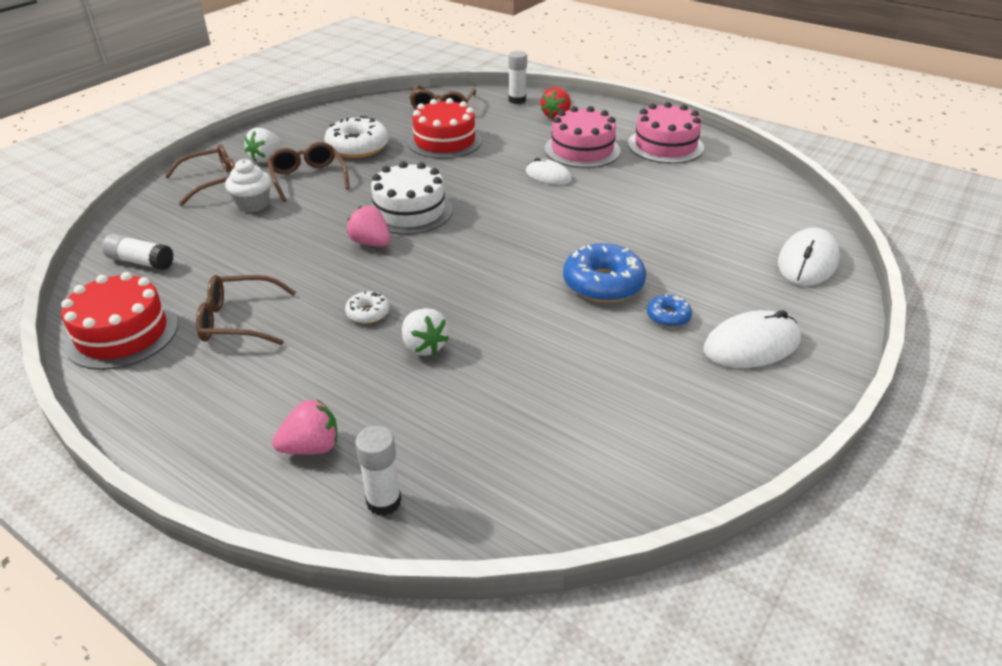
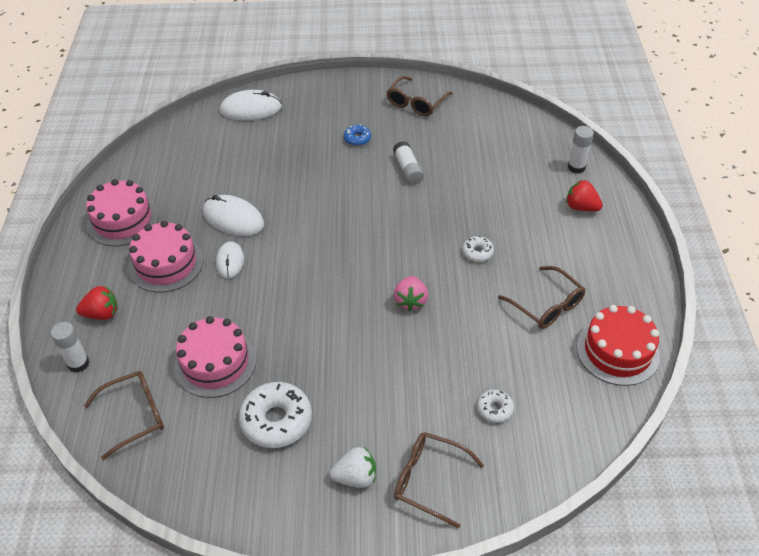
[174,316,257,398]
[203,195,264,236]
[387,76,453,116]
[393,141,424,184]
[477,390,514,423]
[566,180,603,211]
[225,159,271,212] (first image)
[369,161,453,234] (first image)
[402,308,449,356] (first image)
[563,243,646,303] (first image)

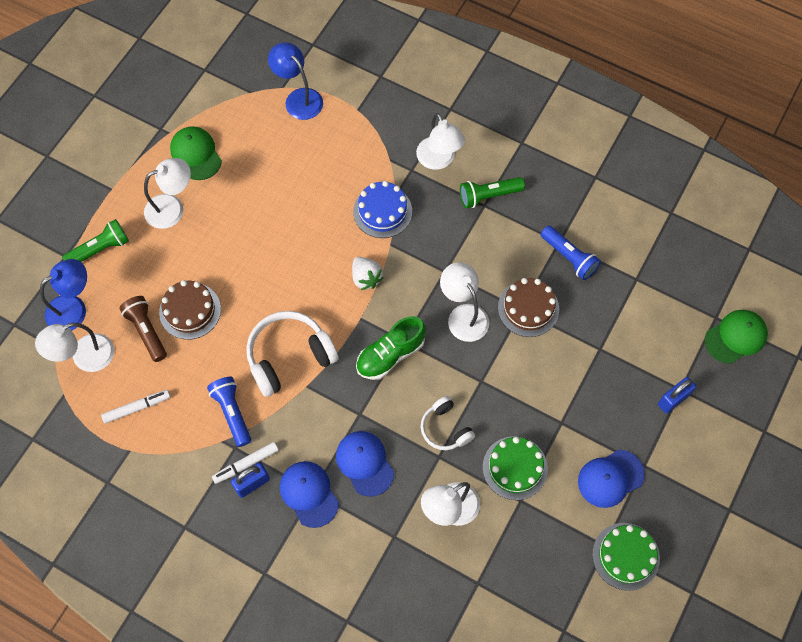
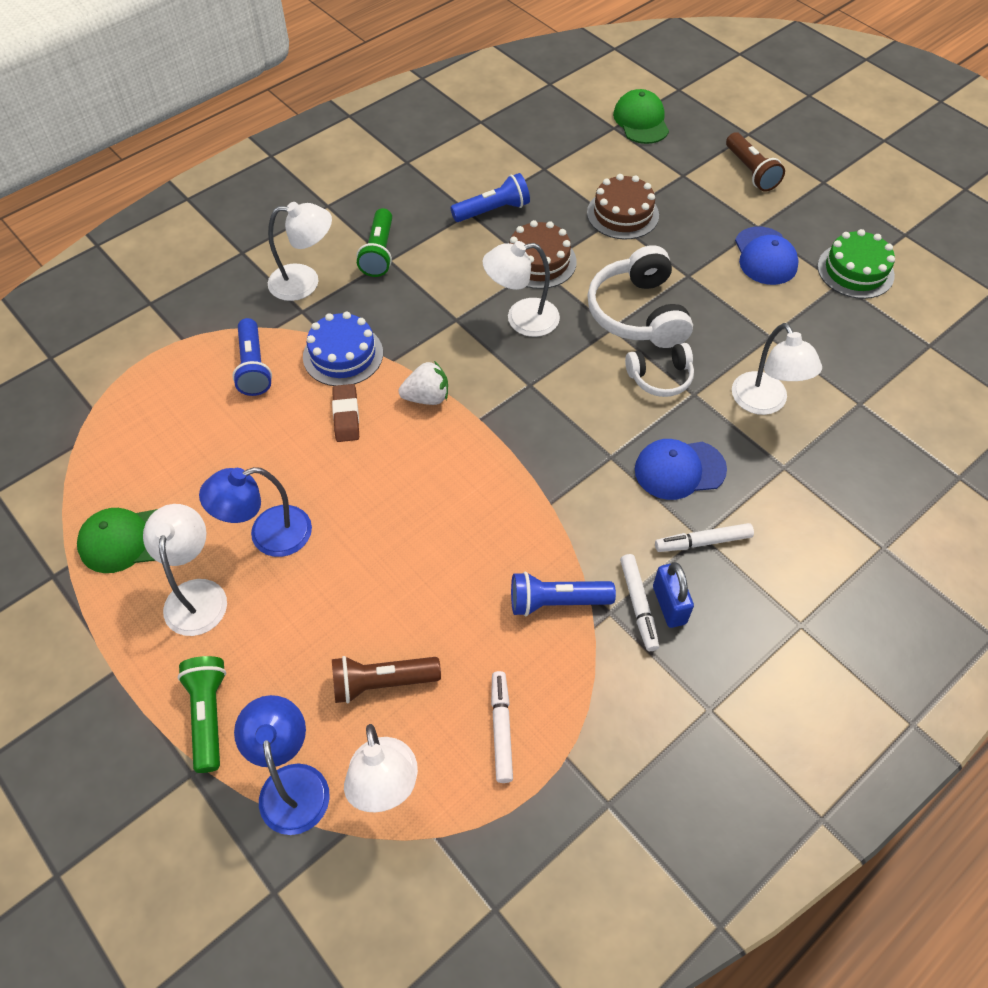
[199,467,312,557]
[232,318,272,396]
[332,384,359,442]
[587,174,659,239]
[587,245,693,348]
[655,523,754,552]
[726,132,785,192]
[356,316,426,380] (first image)
[483,436,548,500] (first image)
[658,377,696,413] (first image)

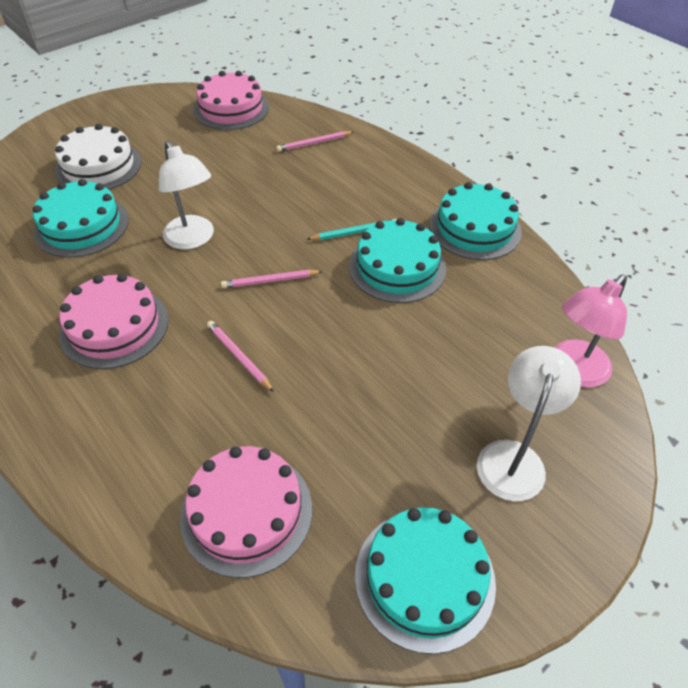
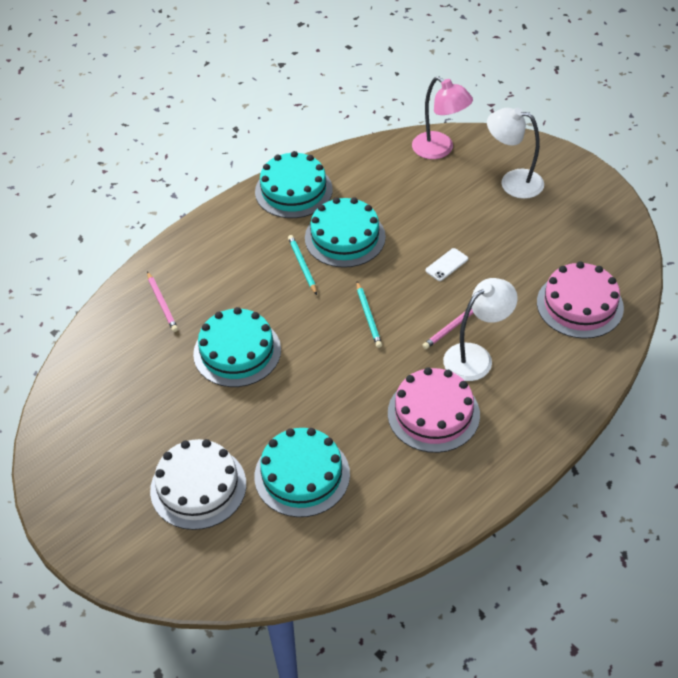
[193,307,281,387]
[357,282,382,348]
[425,248,468,281]
[443,278,518,381]
[193,71,269,130] (first image)

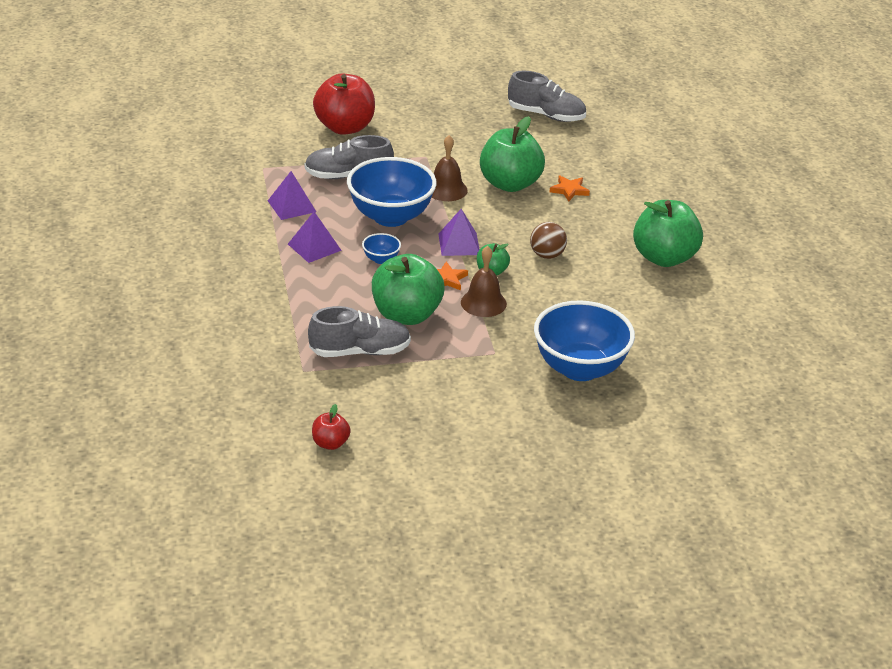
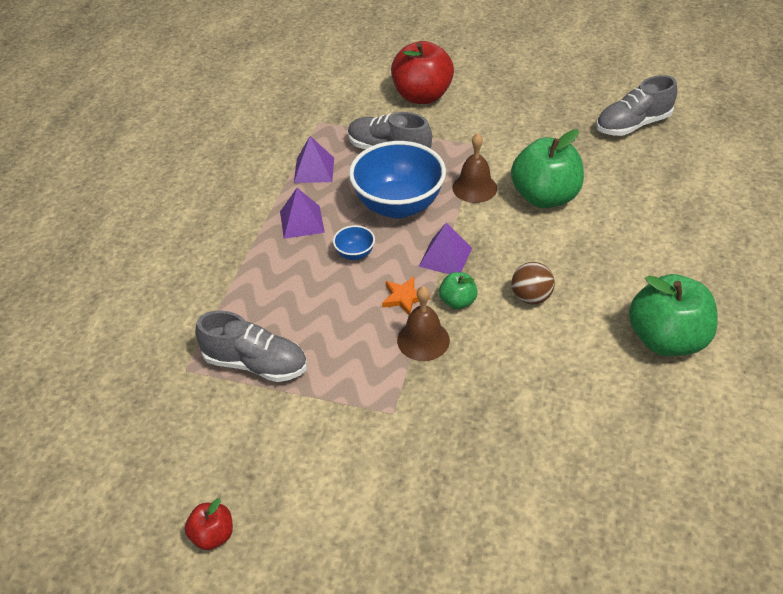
[185,498,233,550]
[596,75,677,136]
[372,254,444,325] (first image)
[534,300,635,381] (first image)
[550,176,590,202] (first image)

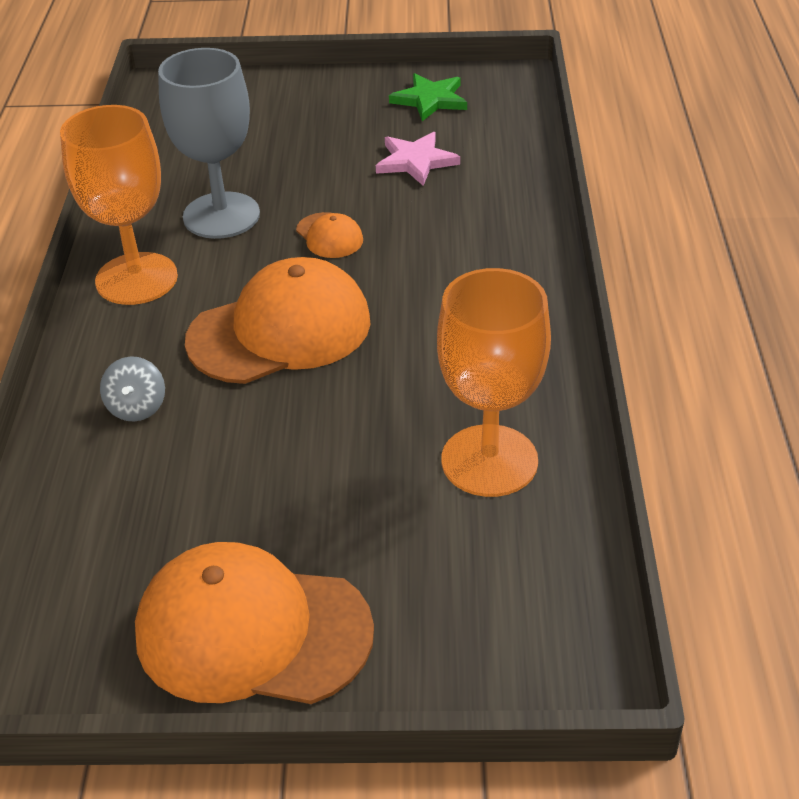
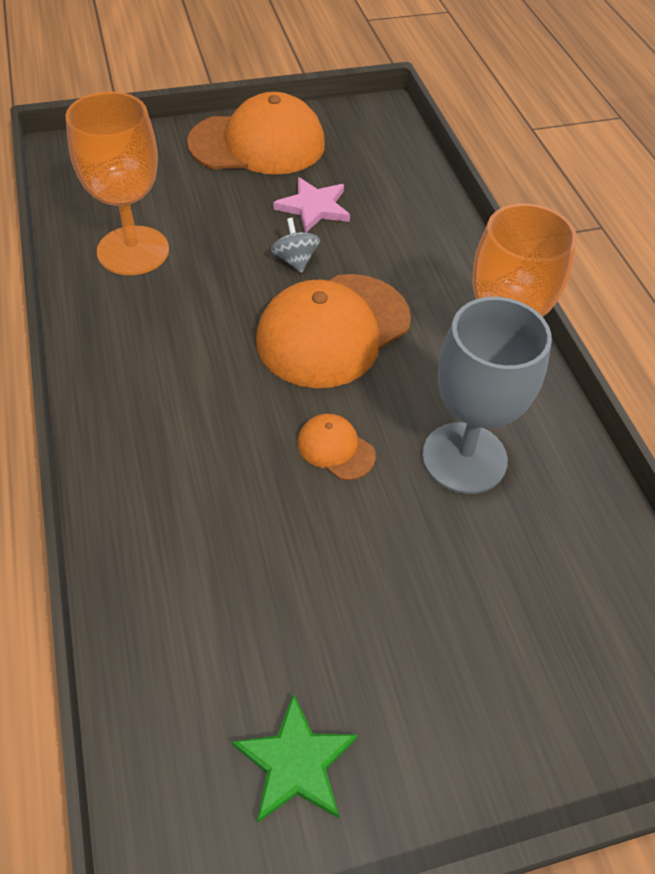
[271,218,320,273]
[273,177,350,232]

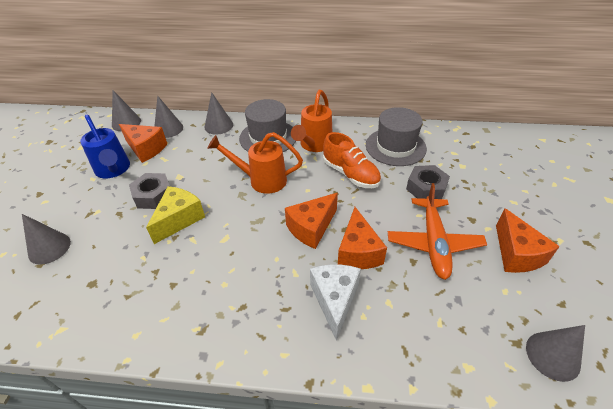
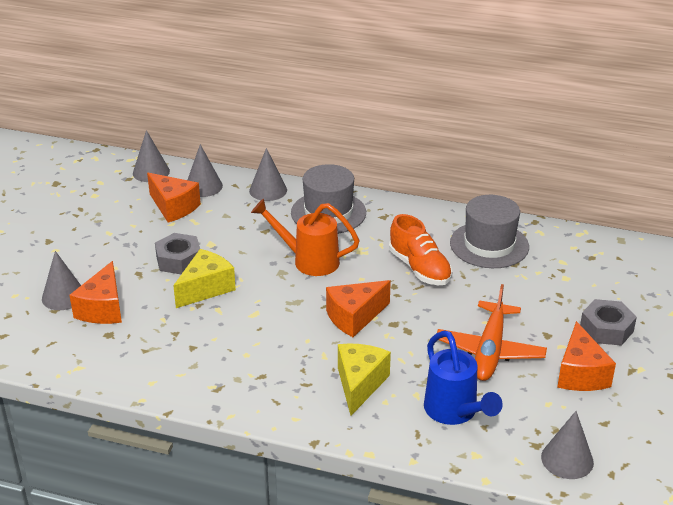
[69,261,122,324]
[338,344,391,416]
[424,330,503,425]
[580,299,637,346]
[291,90,332,152] (first image)

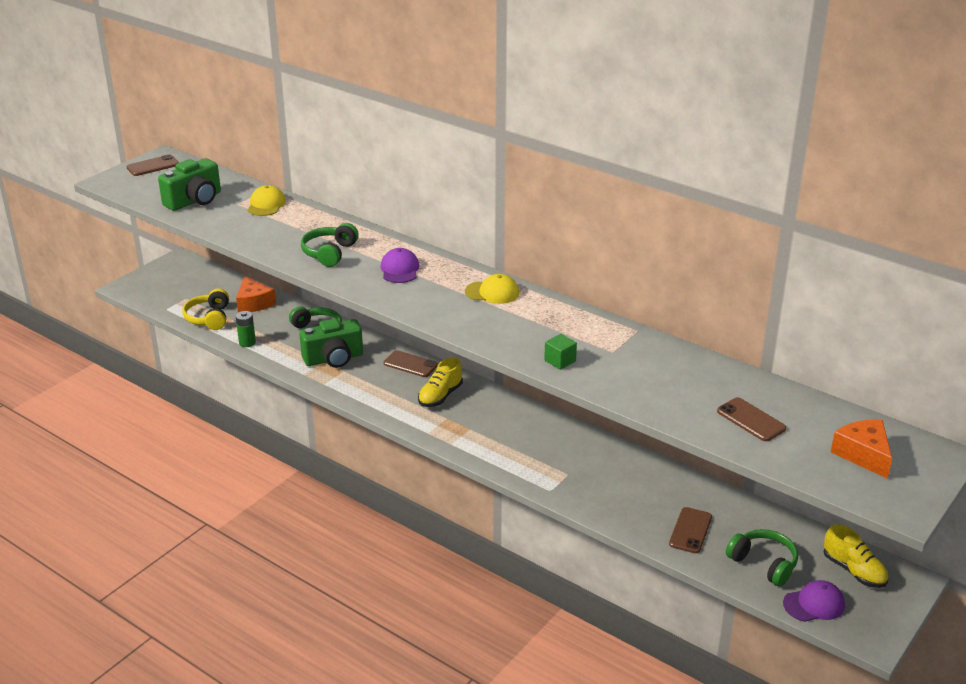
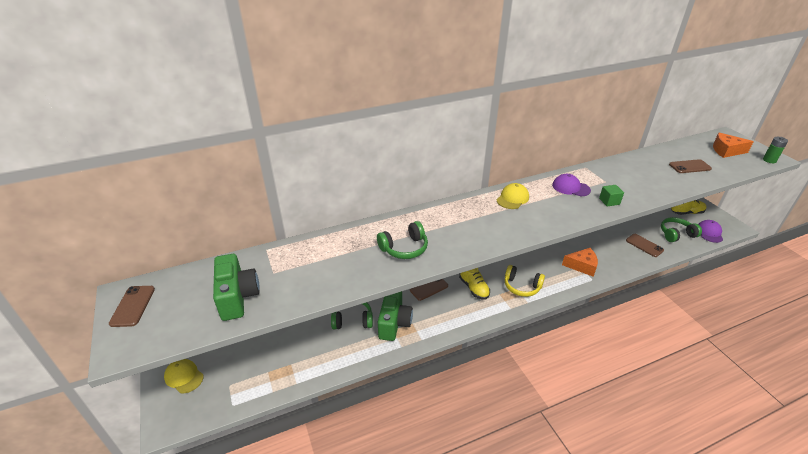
[164,359,203,393]
[377,221,428,259]
[505,265,545,297]
[552,174,591,196]
[562,248,598,277]
[763,137,788,163]

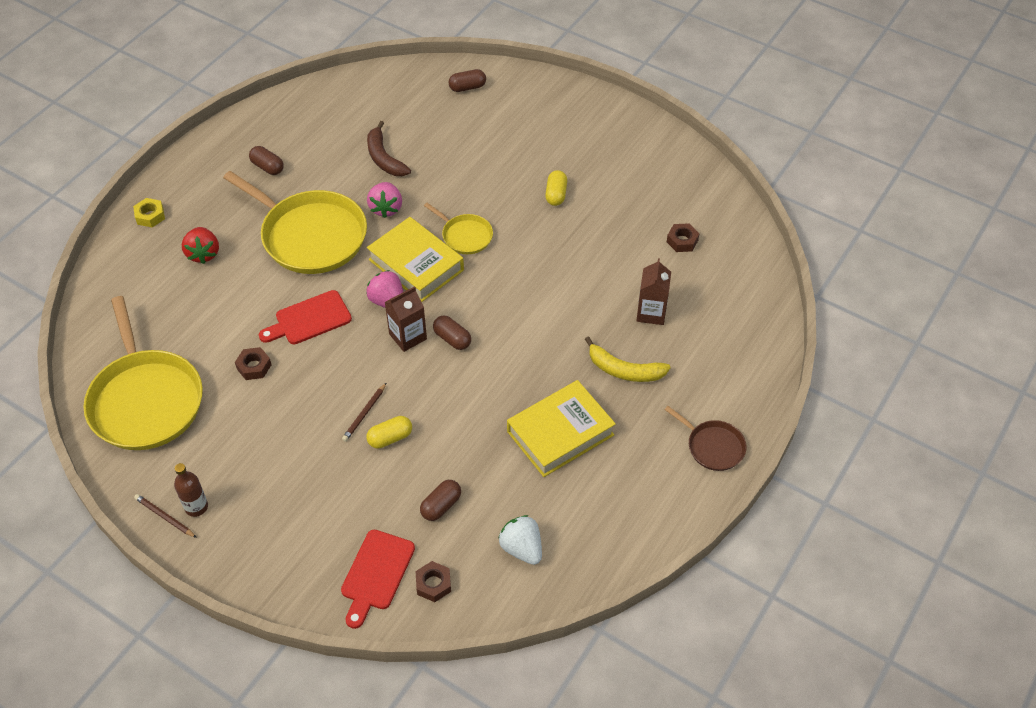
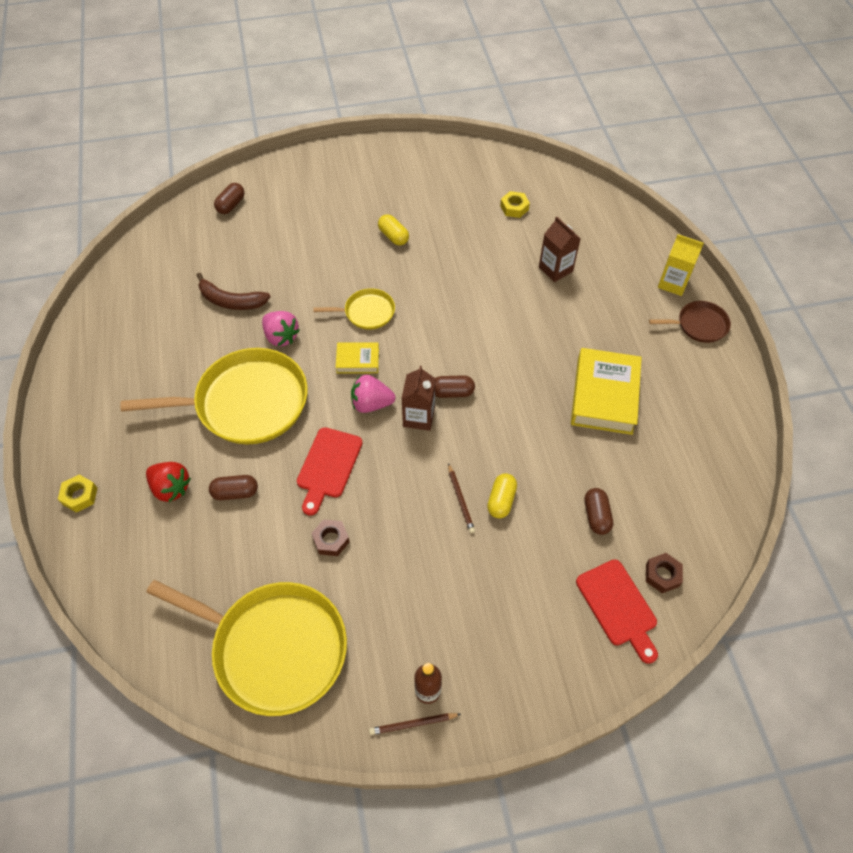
[209,475,258,500]
[336,342,379,374]
[500,191,530,218]
[658,234,704,296]
[498,515,542,565] (first image)
[585,336,671,382] (first image)

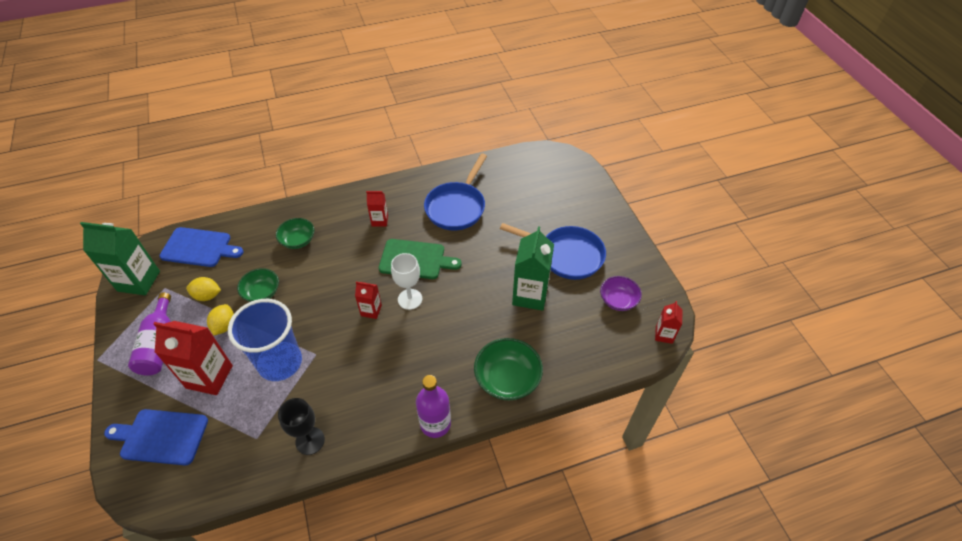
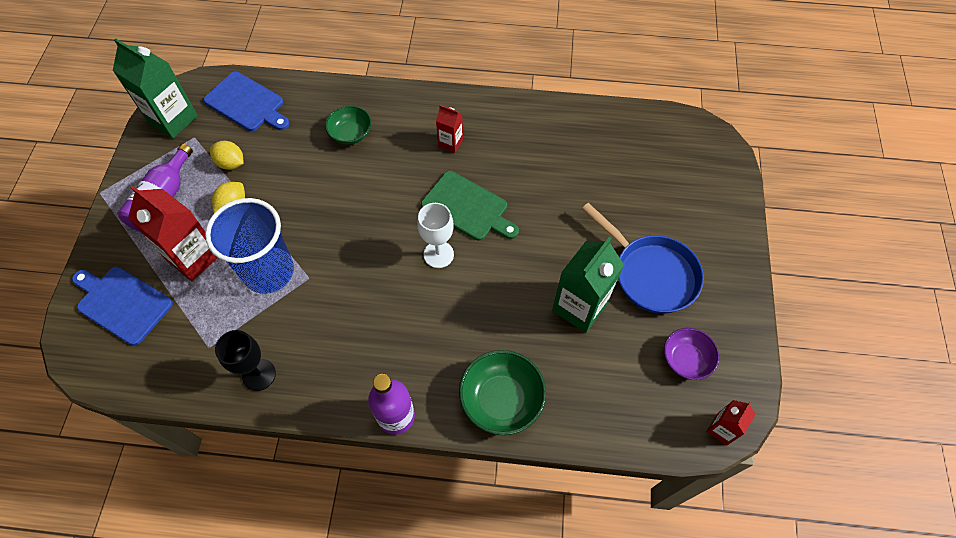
[237,268,279,302] (first image)
[355,282,382,319] (first image)
[424,154,487,230] (first image)

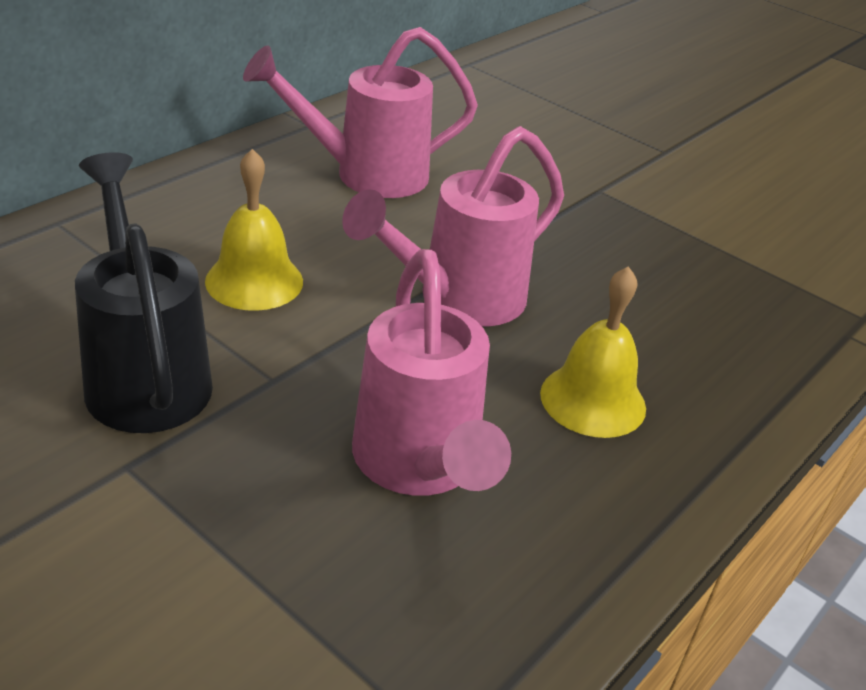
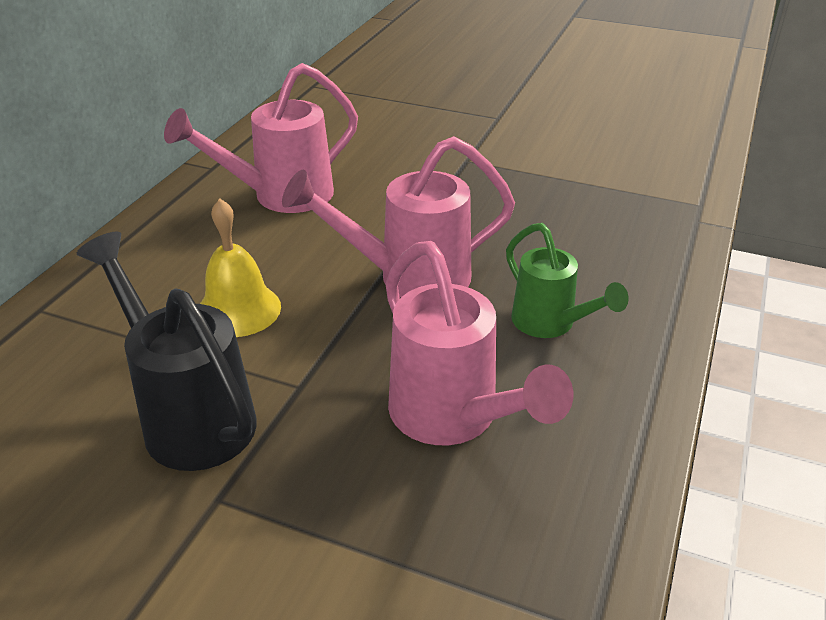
[282,136,515,297]
[506,223,629,338]

